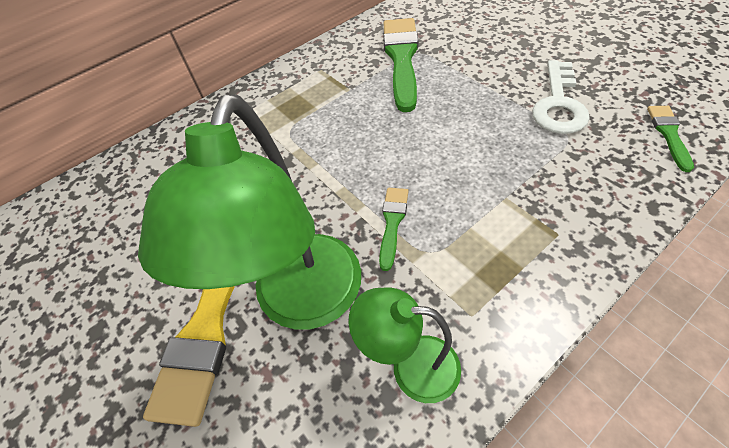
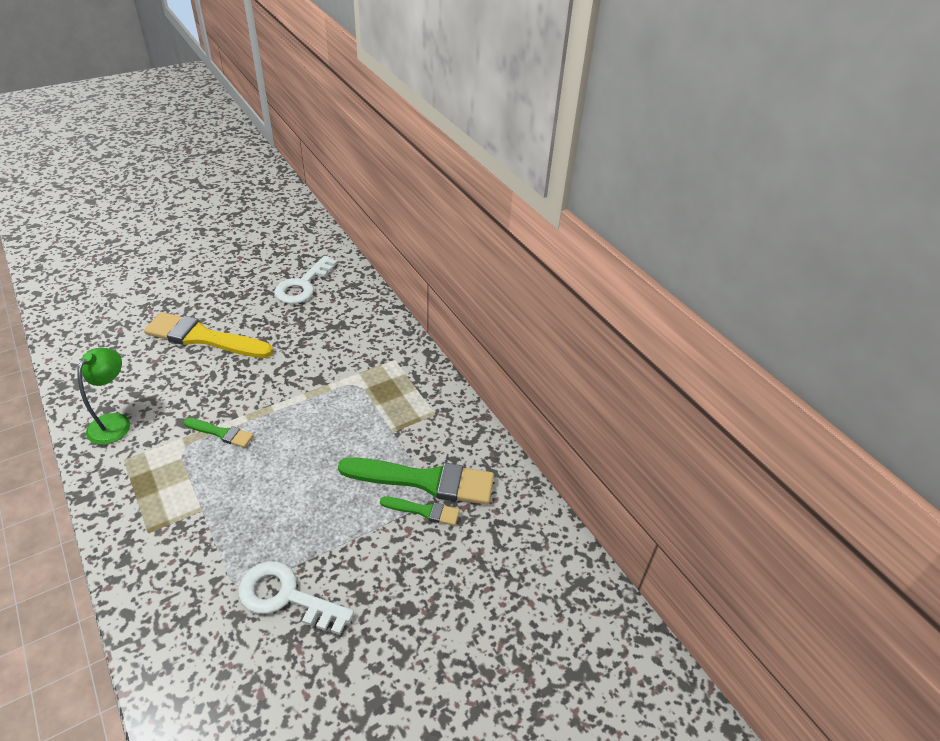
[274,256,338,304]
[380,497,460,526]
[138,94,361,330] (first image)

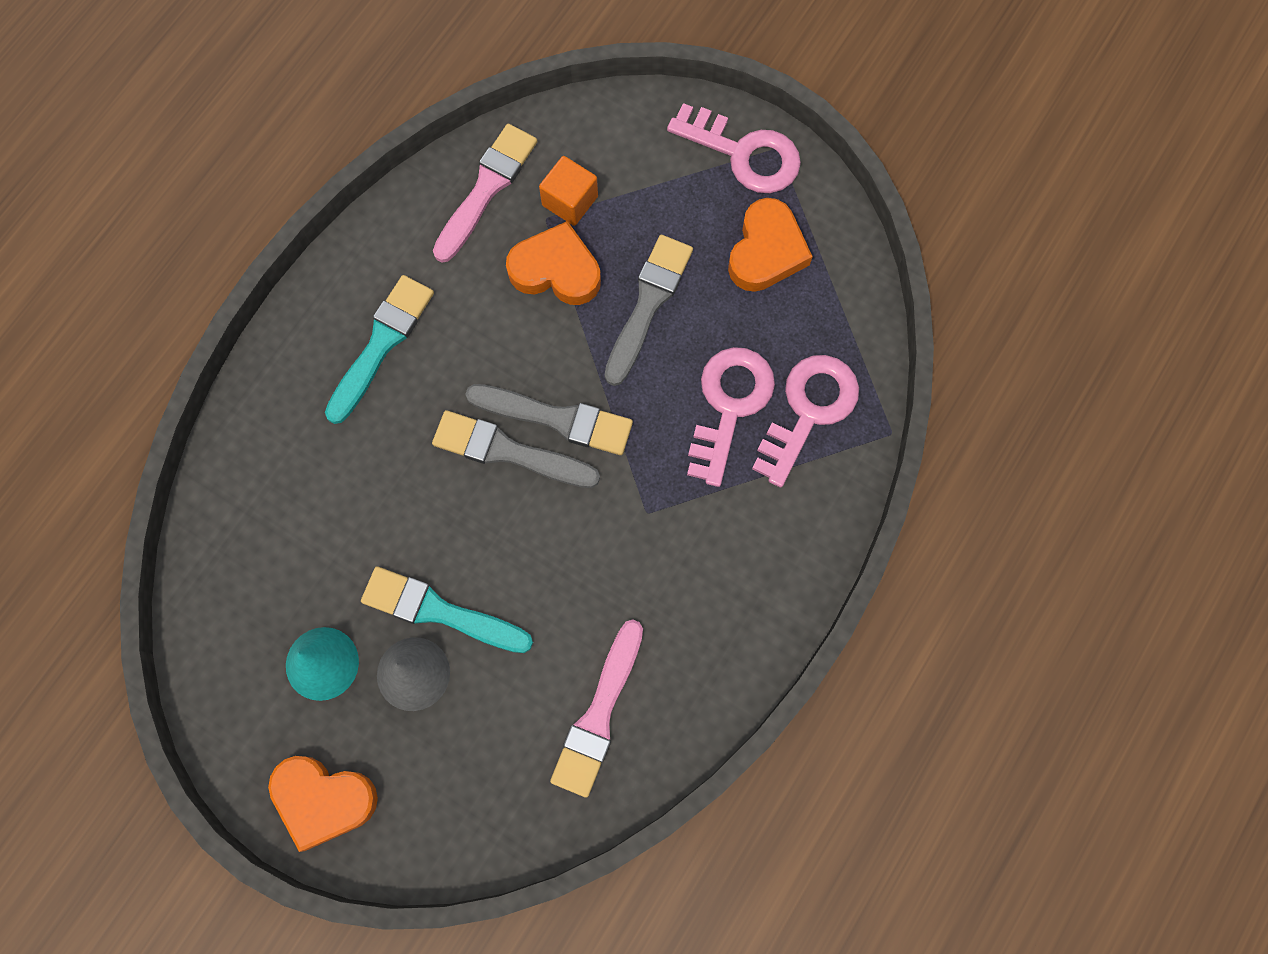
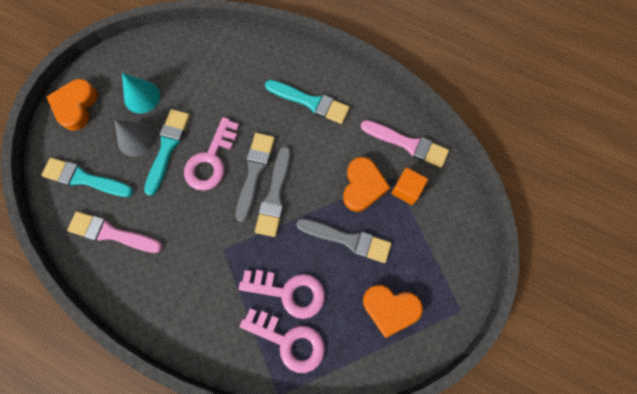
[41,158,134,197]
[184,117,239,191]

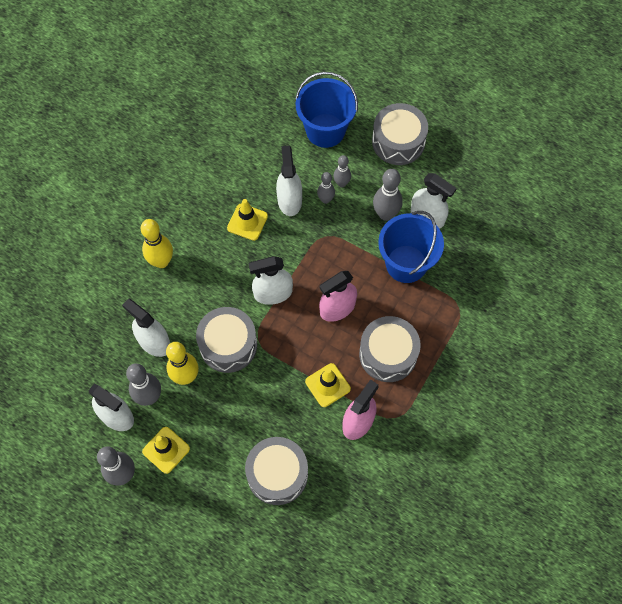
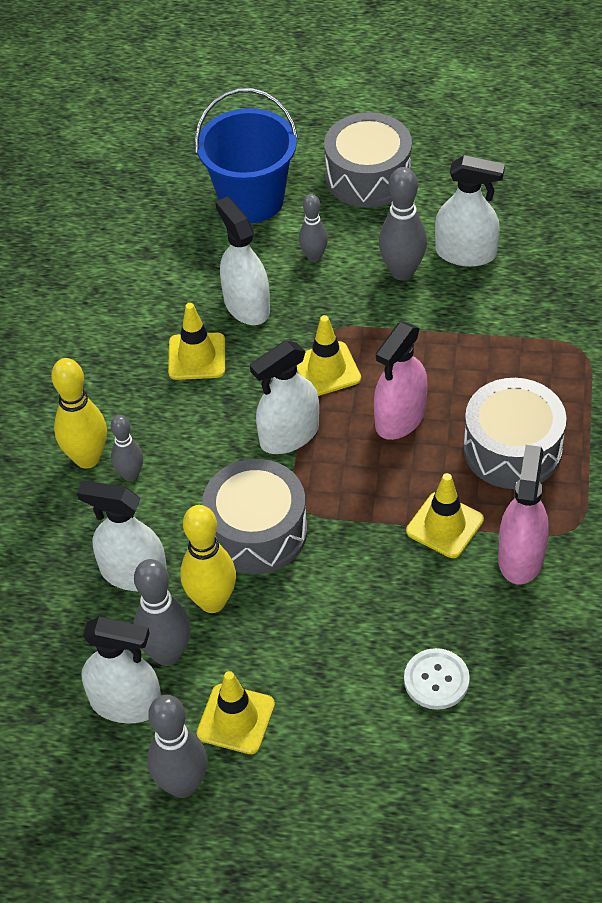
[111,415,143,481]
[297,315,361,396]
[404,648,470,710]
[378,211,444,283] (first image)

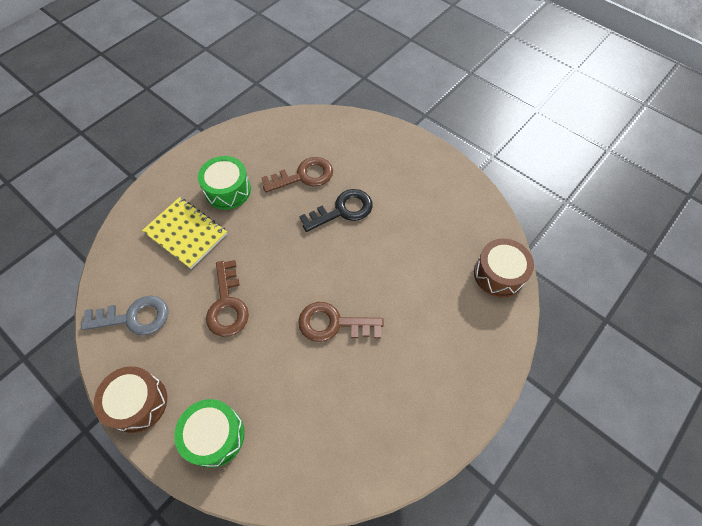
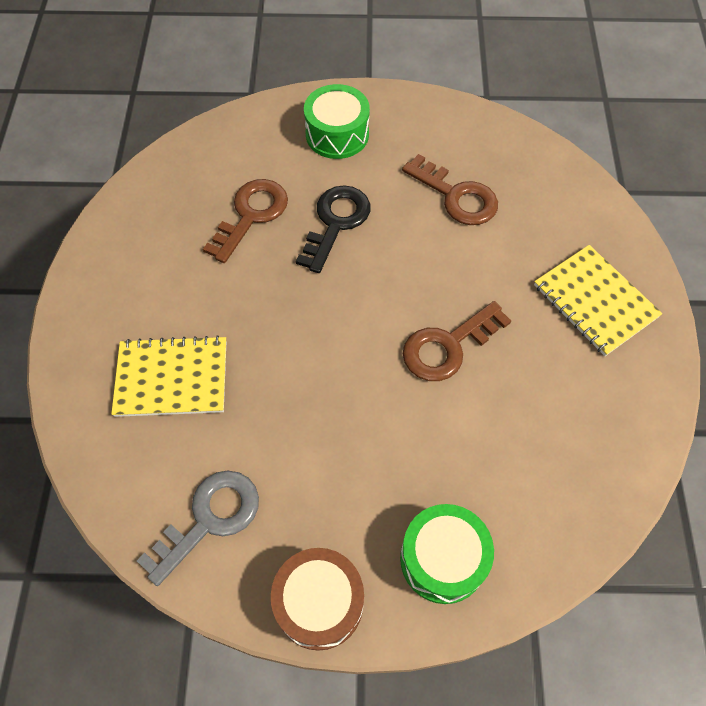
[304,84,370,159]
[402,154,498,225]
[534,245,663,356]
[474,238,534,298] (first image)

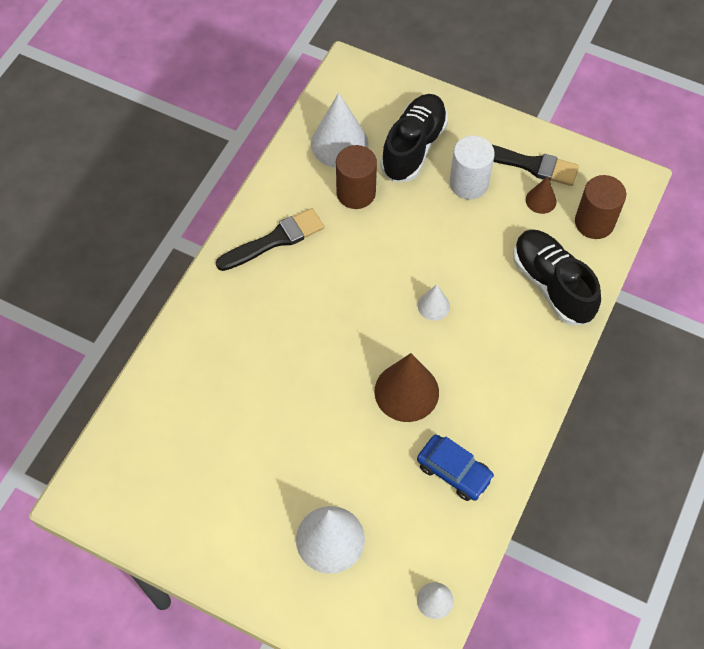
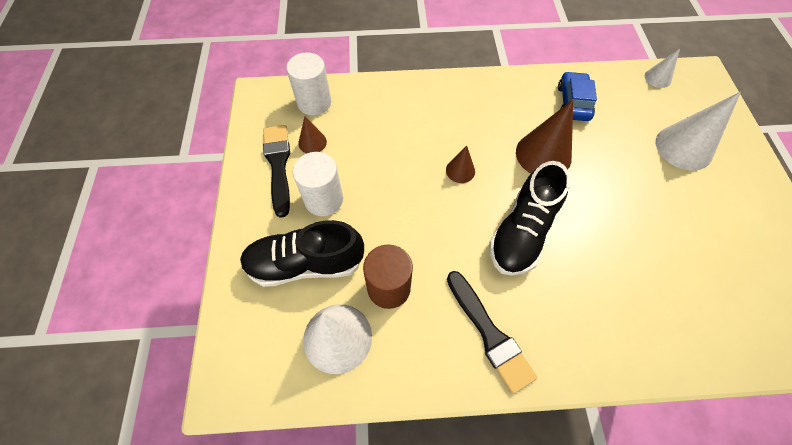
[286,52,331,116]
[446,146,475,183]
[447,271,537,394]
[489,161,570,276]

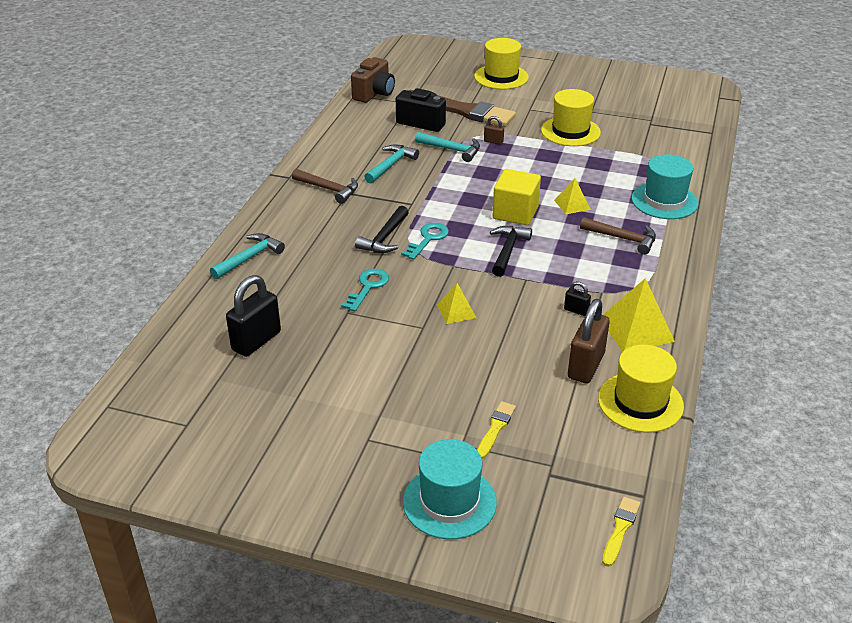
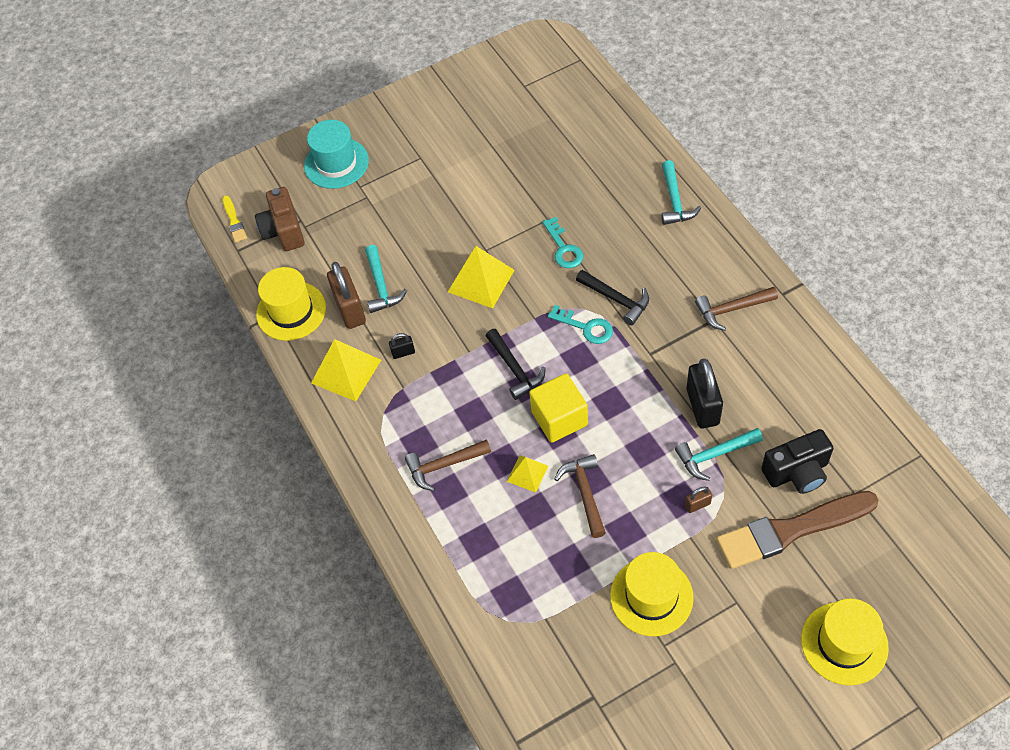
[255,187,305,251]
[365,245,407,313]
[448,246,515,308]
[548,305,613,344]
[555,454,606,538]
[576,270,649,325]
[687,359,723,428]
[477,401,516,459] (first image)
[631,154,698,219] (first image)

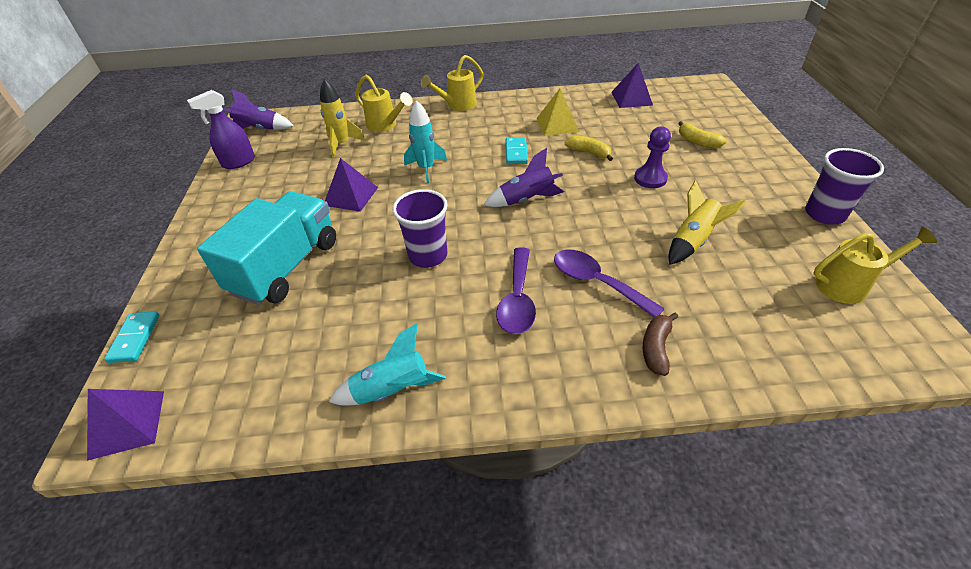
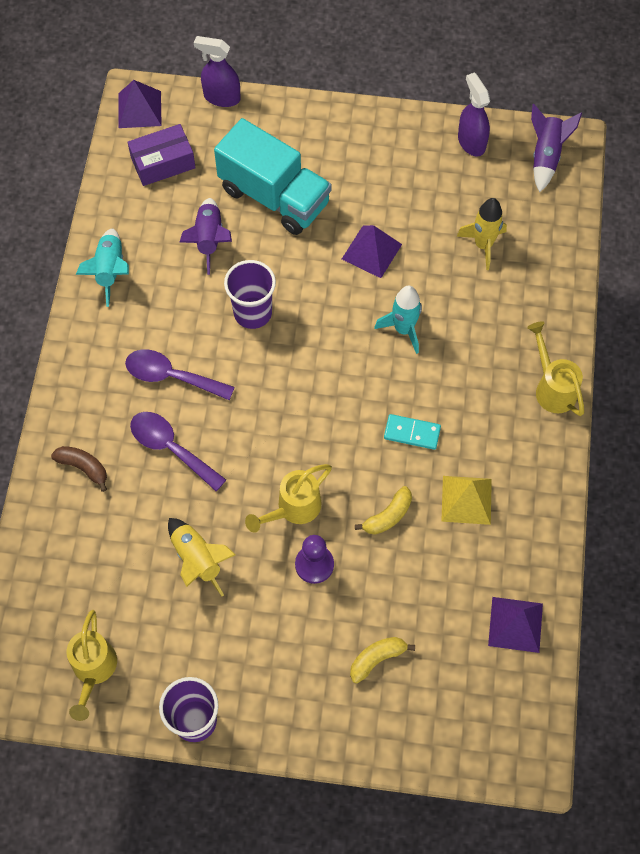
[127,124,196,186]
[130,412,226,491]
[180,198,232,275]
[194,36,241,107]
[245,464,332,533]

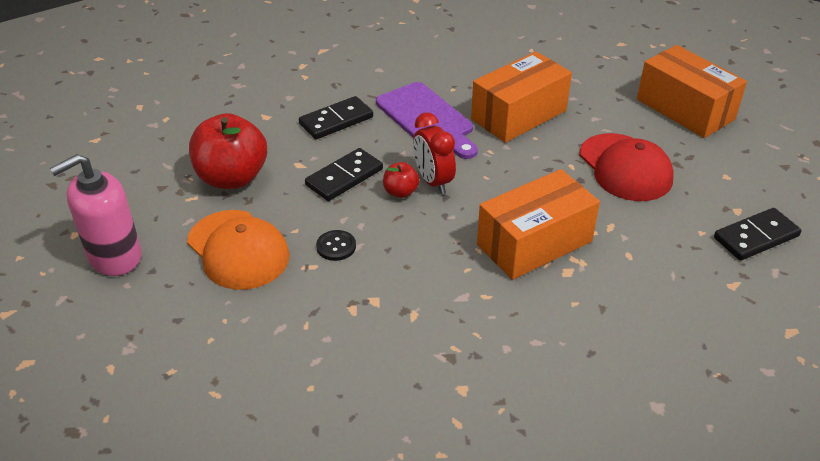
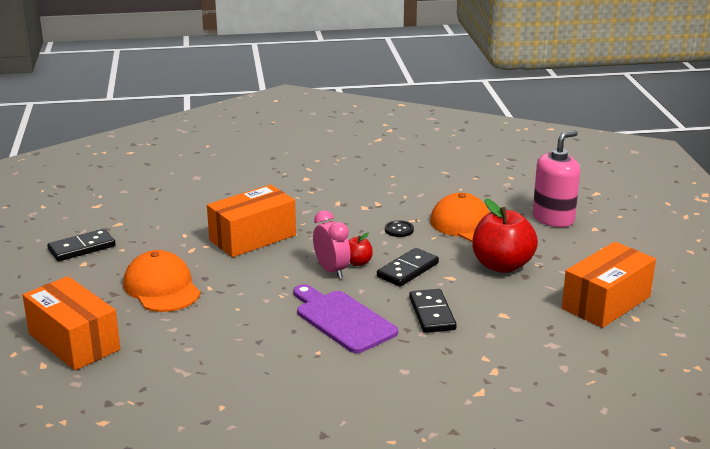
[123,250,201,312]
[313,211,351,279]
[409,289,457,333]
[562,242,656,328]

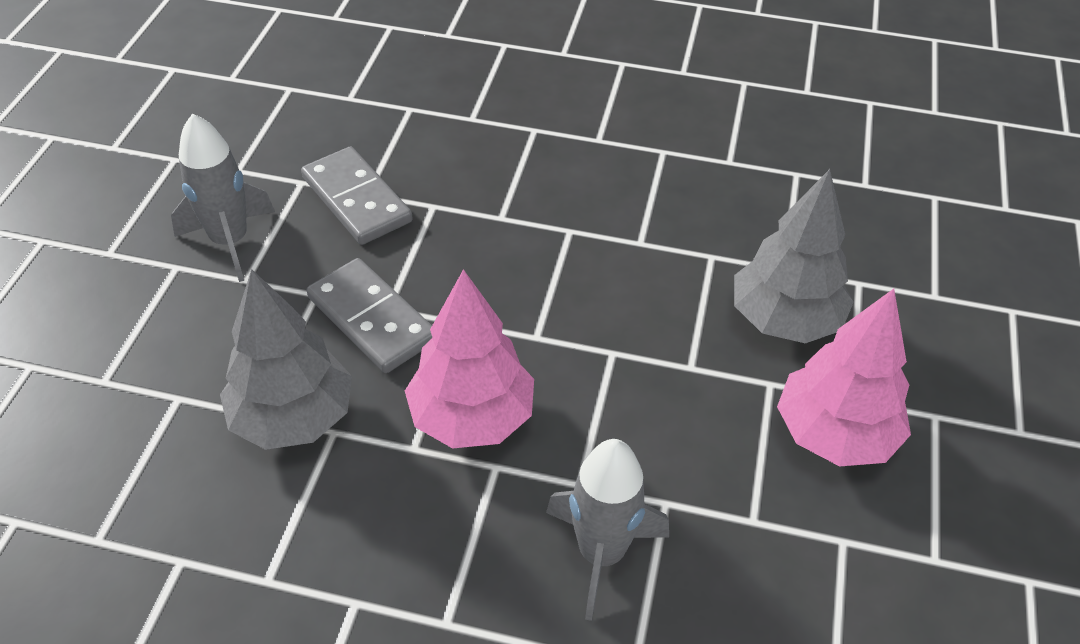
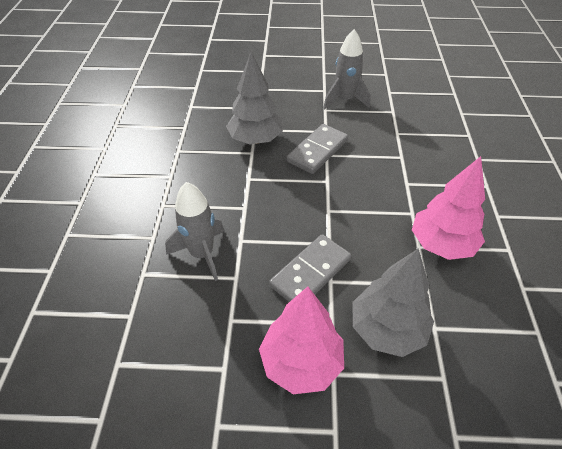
[269,234,352,302]
[412,156,485,260]

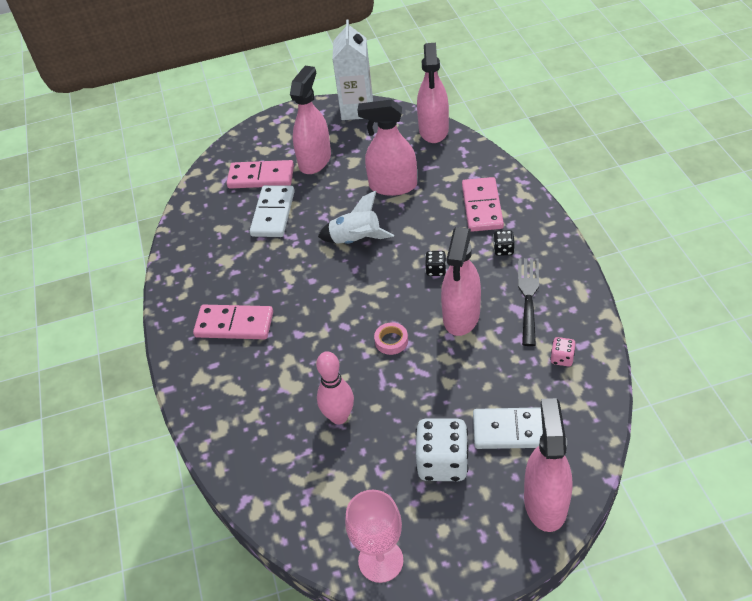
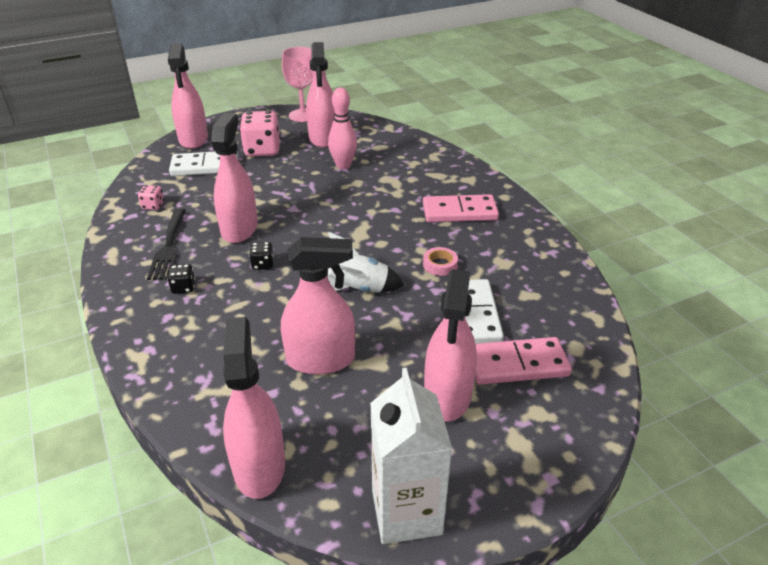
[239,111,281,157]
[306,42,335,148]
[423,247,458,276]
[462,177,504,232] (first image)

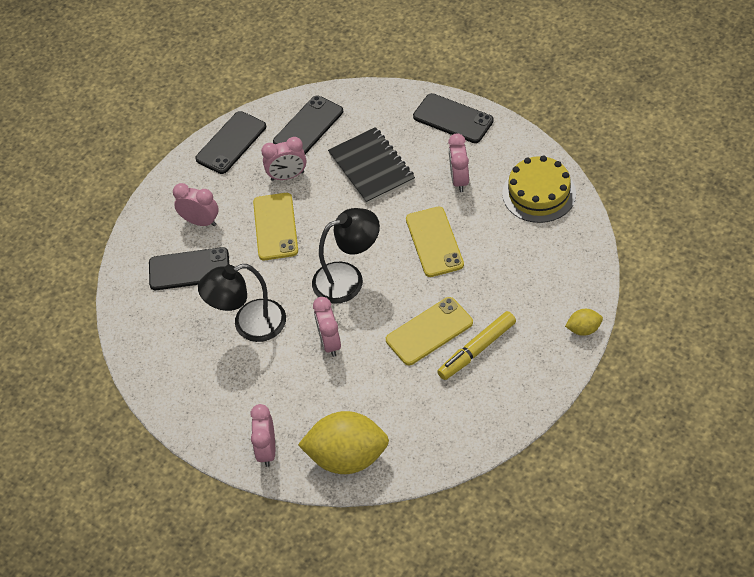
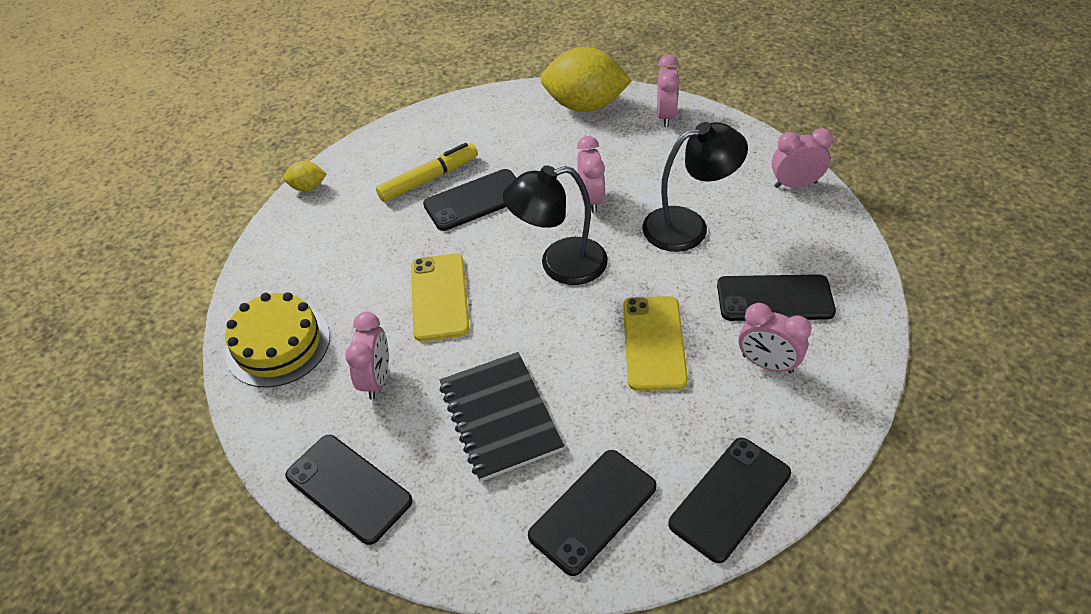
[423,169,516,231]
[772,128,833,188]

